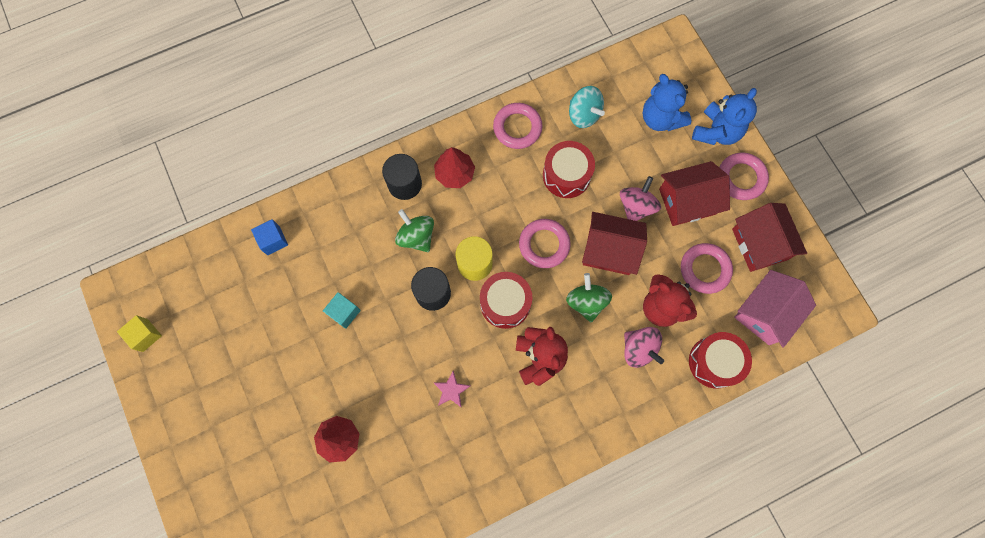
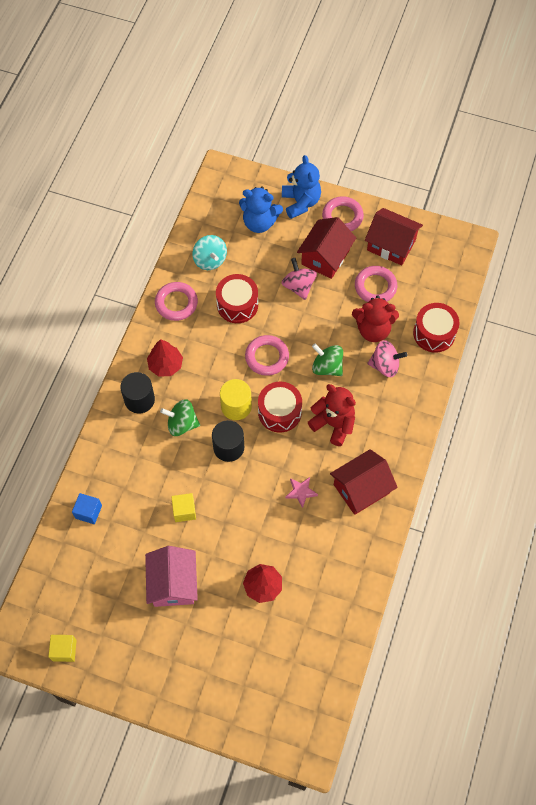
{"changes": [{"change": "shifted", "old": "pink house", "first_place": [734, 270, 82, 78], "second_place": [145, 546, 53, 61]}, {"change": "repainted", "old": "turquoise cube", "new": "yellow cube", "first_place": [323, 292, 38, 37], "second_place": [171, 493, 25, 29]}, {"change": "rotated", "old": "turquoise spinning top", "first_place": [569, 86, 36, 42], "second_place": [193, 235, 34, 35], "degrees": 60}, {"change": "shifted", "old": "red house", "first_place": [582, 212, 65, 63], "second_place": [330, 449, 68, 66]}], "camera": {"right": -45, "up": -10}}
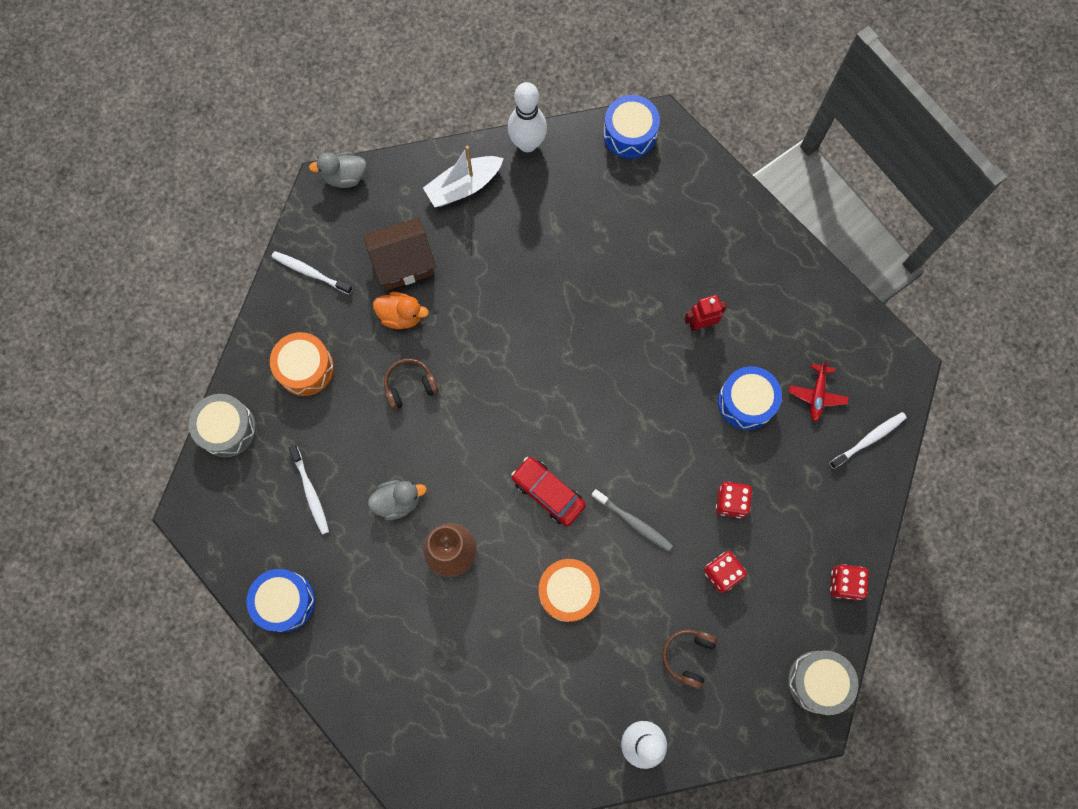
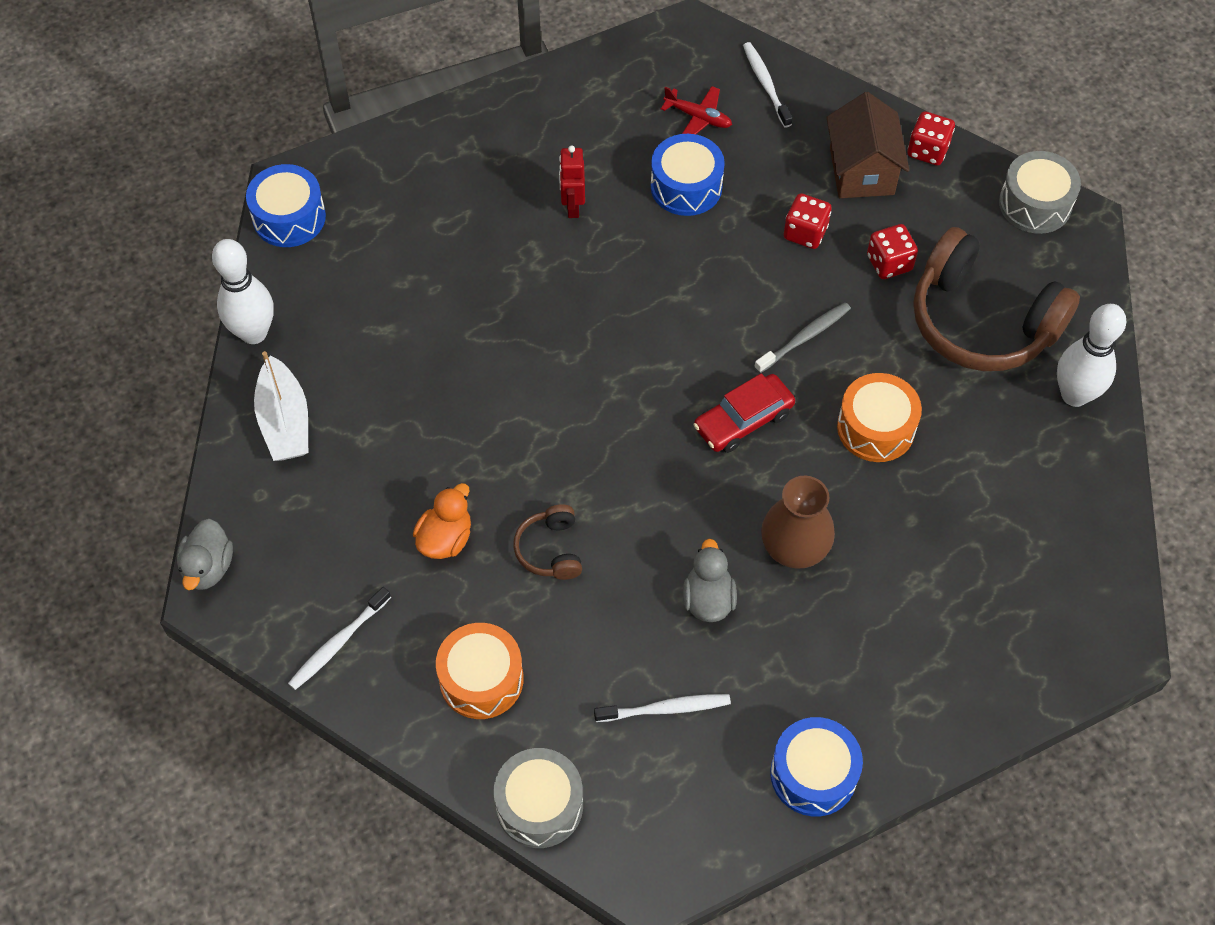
{"changes": [{"change": "shifted", "old": "brown house", "first_place": [363, 217, 73, 73], "second_place": [826, 92, 83, 106]}, {"change": "scaled", "old": "brown headphones", "first_place": [662, 629, 56, 60], "second_place": [913, 227, 167, 144], "factor": 2.2}], "camera": {"right": -75, "up": -15}}
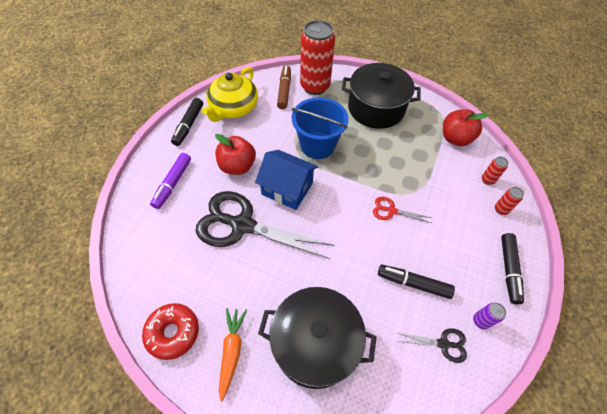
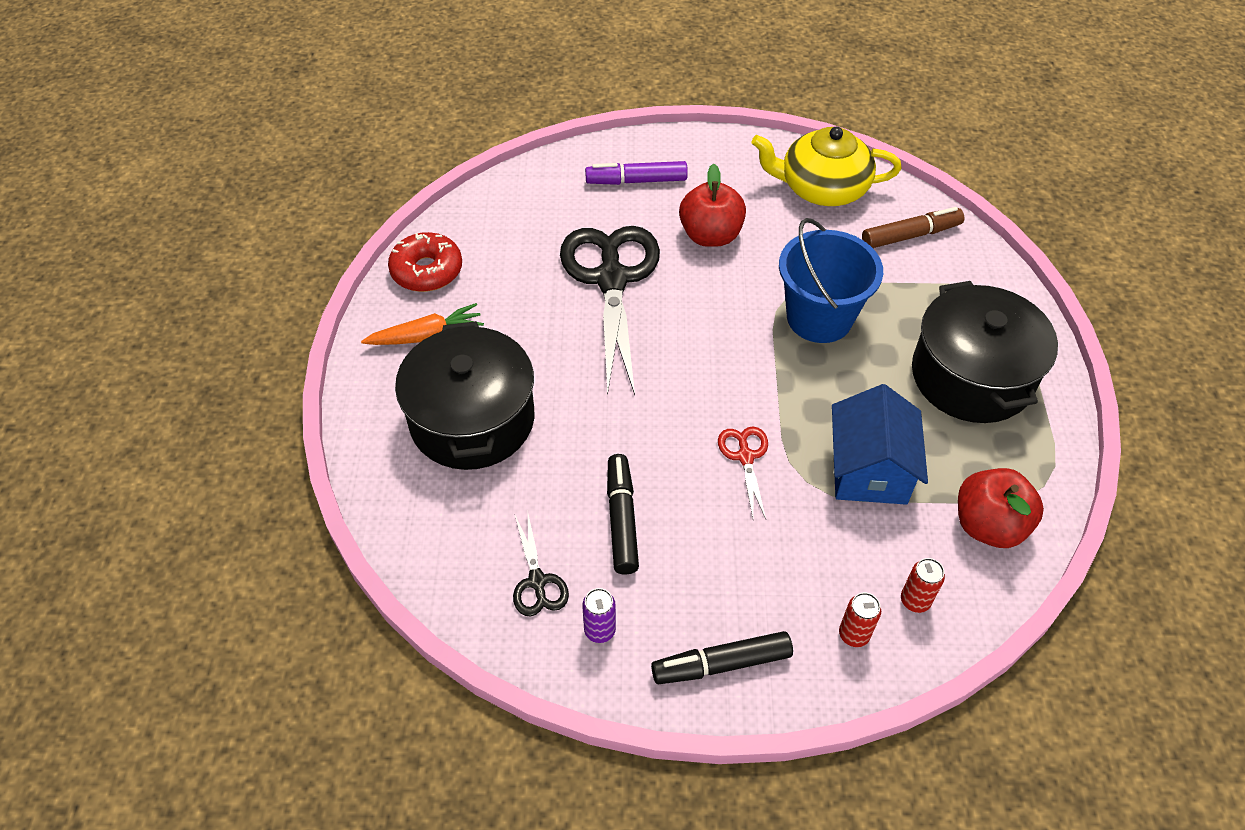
{"changes": [{"change": "shifted", "old": "blue house", "first_place": [255, 150, 63, 60], "second_place": [832, 384, 96, 121]}, {"change": "gone", "old": "black marker", "first_place": [171, 98, 32, 48]}, {"change": "gone", "old": "red can", "first_place": [300, 20, 35, 75]}], "camera": {"right": 70, "up": -5}}
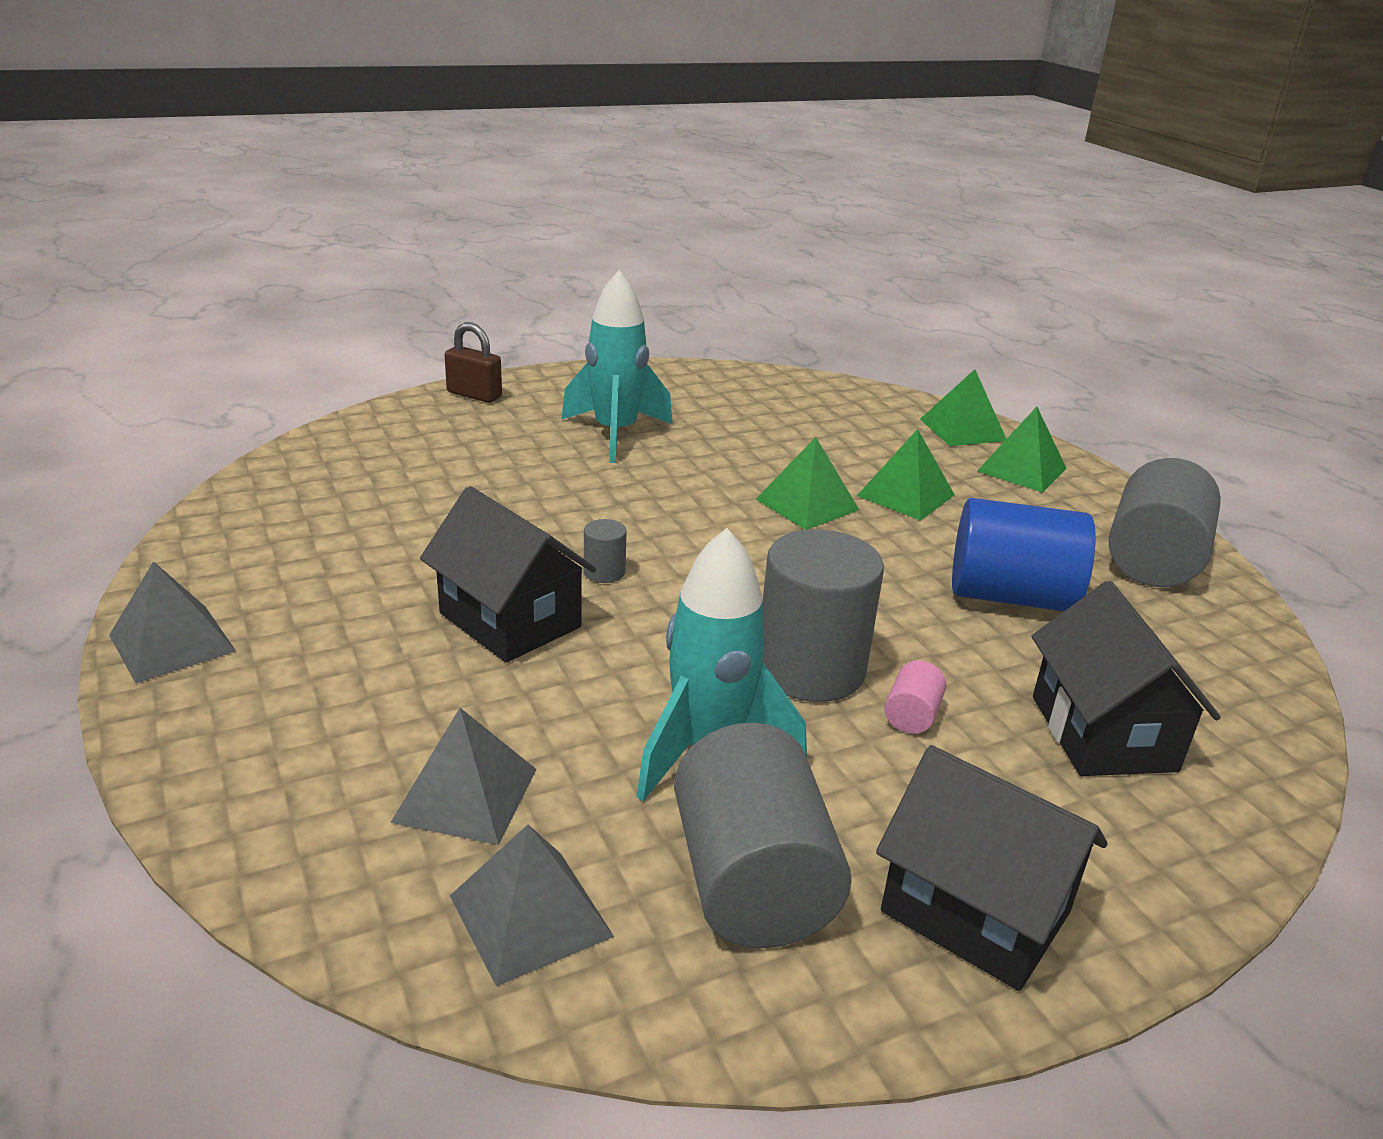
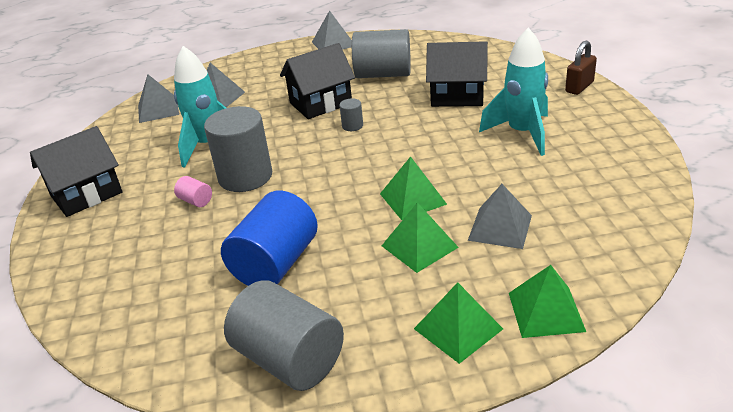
{"changes": [{"change": "shifted", "old": "grey cylinder", "first_place": [674, 723, 177, 225], "second_place": [352, 29, 59, 49]}, {"change": "shifted", "old": "black house", "first_place": [1032, 581, 189, 195], "second_place": [426, 41, 62, 66]}, {"change": "new", "new": "grey pyramid", "second_place": [468, 184, 64, 65]}], "camera": {"right": 110, "up": 5}}
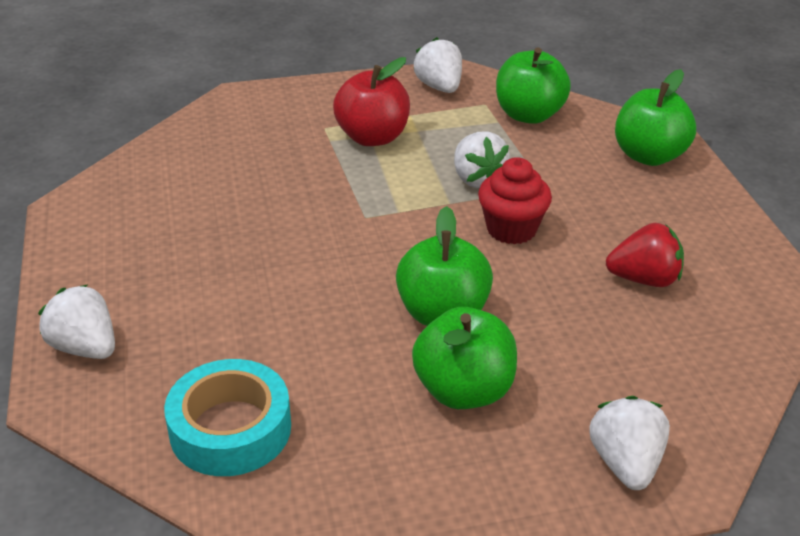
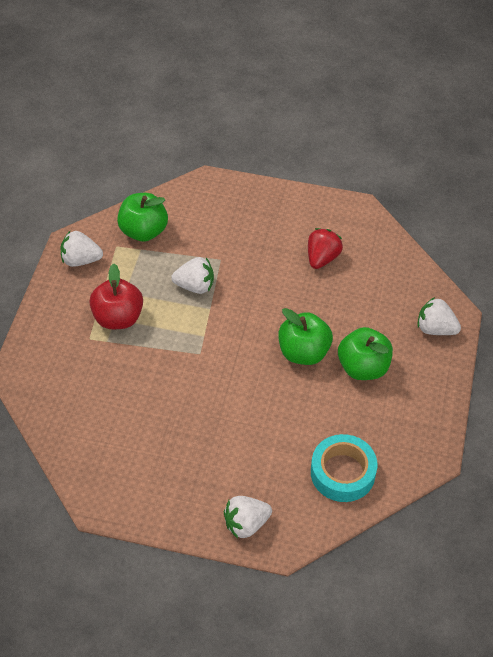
{"changes": [{"change": "gone", "old": "red cupcake", "first_place": [478, 157, 74, 87]}, {"change": "gone", "old": "green apple", "first_place": [615, 69, 81, 97]}], "camera": {"right": -65, "up": 15}}
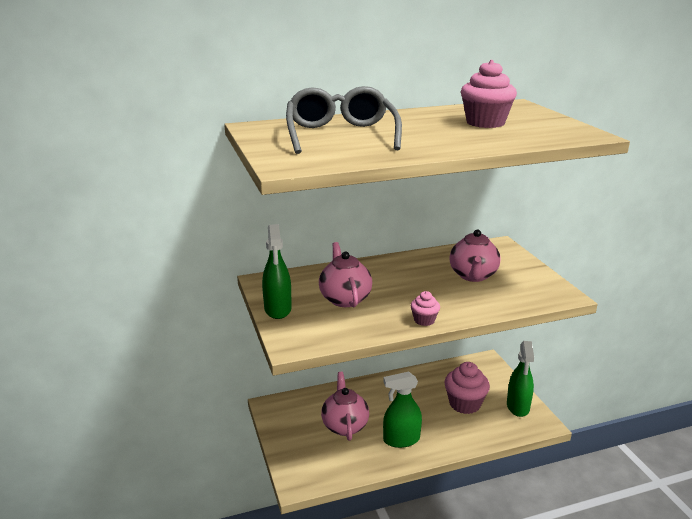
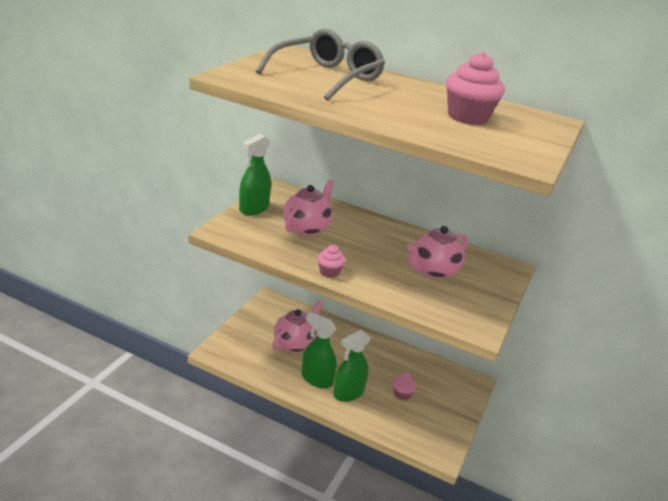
{"changes": [{"change": "shifted", "old": "green spray bottle", "first_place": [507, 341, 27, 76], "second_place": [333, 330, 38, 72]}, {"change": "scaled", "old": "pink cupcake", "first_place": [444, 362, 46, 52], "second_place": [393, 373, 24, 27], "factor": 0.54}], "camera": {"right": 40, "up": 5}}
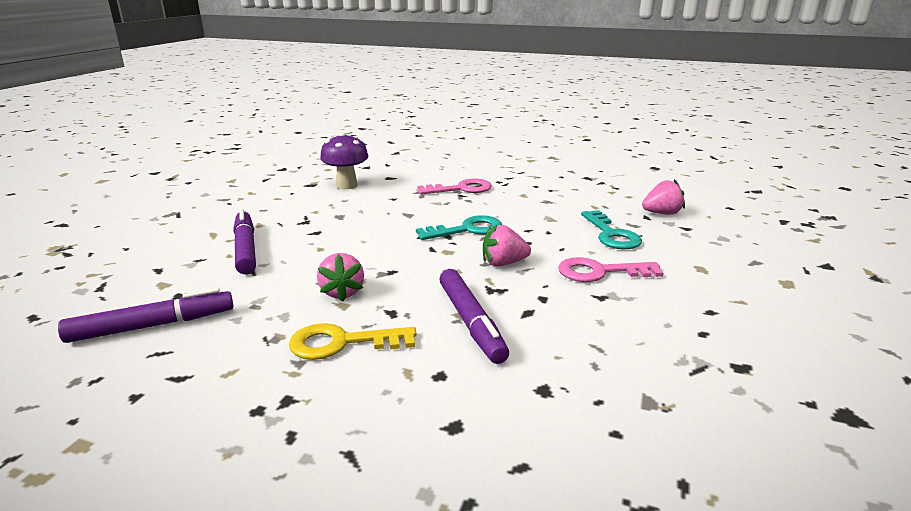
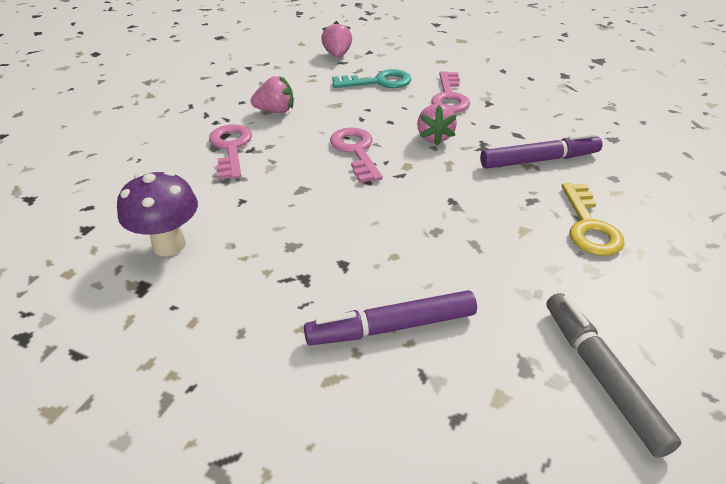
{"changes": [{"change": "shifted", "old": "pink strawberry", "first_place": [317, 253, 47, 49], "second_place": [251, 76, 42, 37]}, {"change": "repainted", "old": "turquoise key", "new": "pink key", "first_place": [416, 215, 86, 25], "second_place": [330, 128, 53, 55]}, {"change": "repainted", "old": "purple marker", "new": "grey marker", "first_place": [58, 288, 176, 55], "second_place": [546, 293, 135, 165]}], "camera": {"right": -85, "up": 15}}
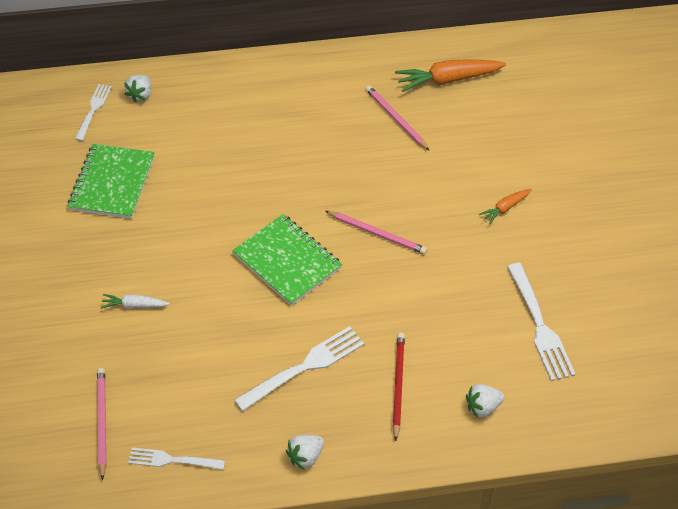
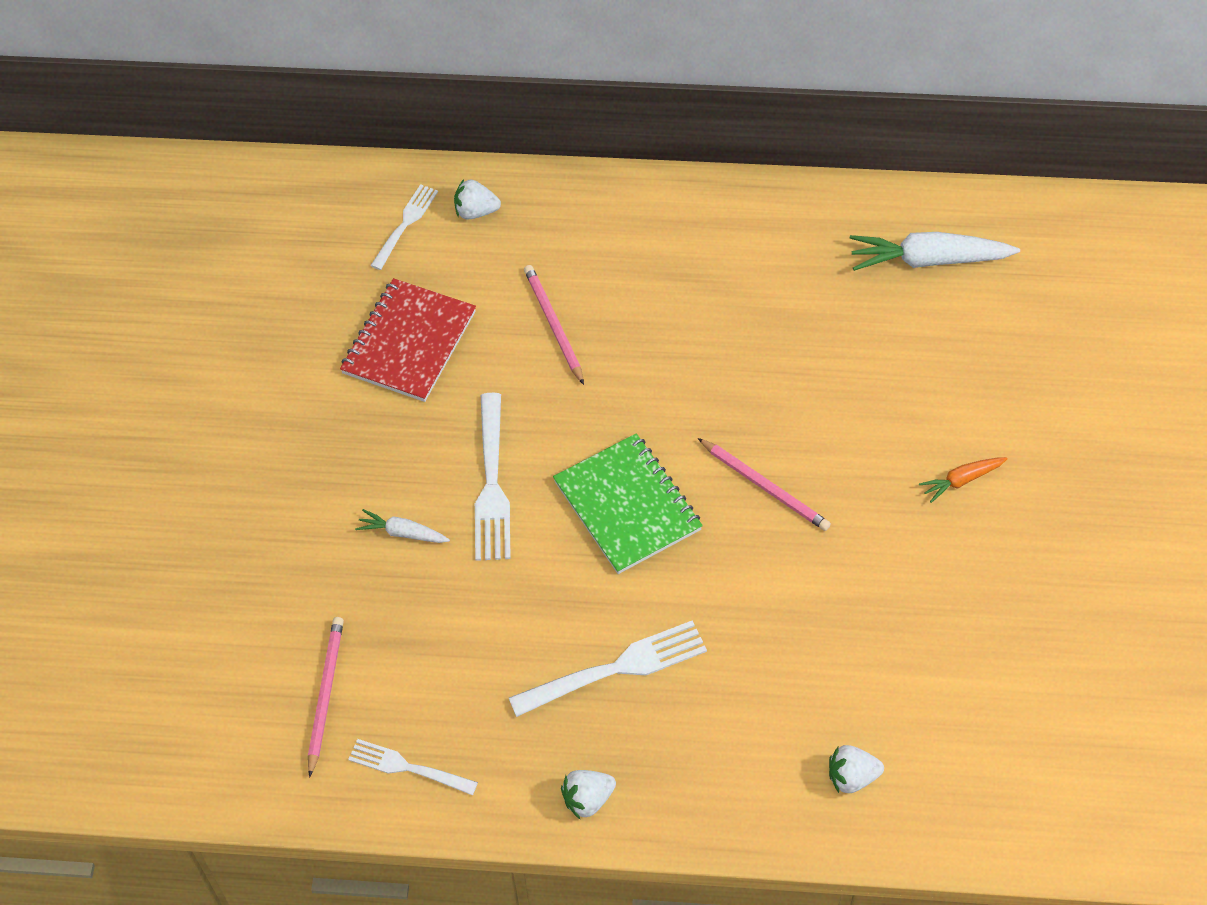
{"changes": [{"change": "repainted", "old": "green notebook", "new": "red notebook", "first_place": [68, 144, 87, 75], "second_place": [340, 278, 136, 124]}, {"change": "rotated", "old": "white strawberry", "first_place": [124, 75, 27, 28], "second_place": [454, 179, 47, 41], "degrees": 60}, {"change": "shifted", "old": "white fork", "first_place": [507, 263, 69, 118], "second_place": [475, 393, 36, 168]}, {"change": "shifted", "old": "pink pencil", "first_place": [365, 85, 65, 66], "second_place": [524, 265, 60, 120]}, {"change": "repainted", "old": "orange carrot", "new": "white carrot", "first_place": [395, 59, 111, 33], "second_place": [850, 232, 170, 39]}, {"change": "gone", "old": "red pencil", "first_place": [393, 333, 12, 108]}], "camera": {"right": 15, "up": 5}}
